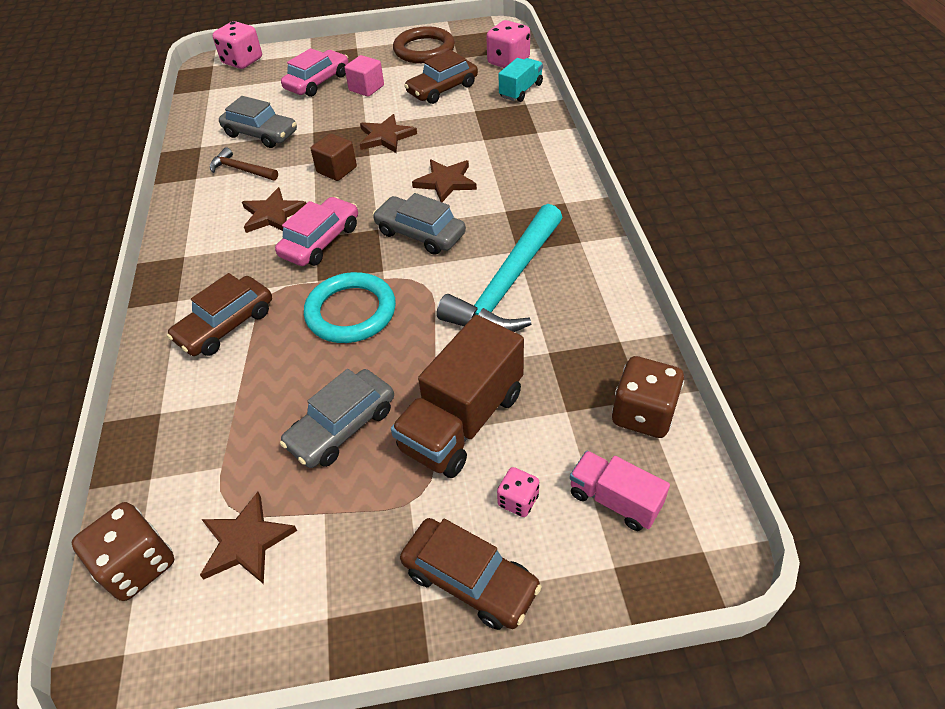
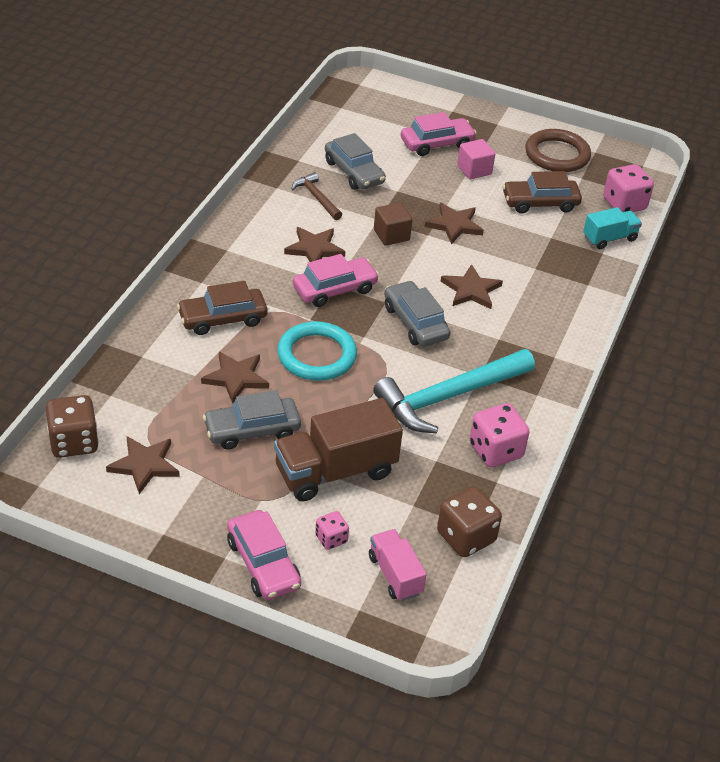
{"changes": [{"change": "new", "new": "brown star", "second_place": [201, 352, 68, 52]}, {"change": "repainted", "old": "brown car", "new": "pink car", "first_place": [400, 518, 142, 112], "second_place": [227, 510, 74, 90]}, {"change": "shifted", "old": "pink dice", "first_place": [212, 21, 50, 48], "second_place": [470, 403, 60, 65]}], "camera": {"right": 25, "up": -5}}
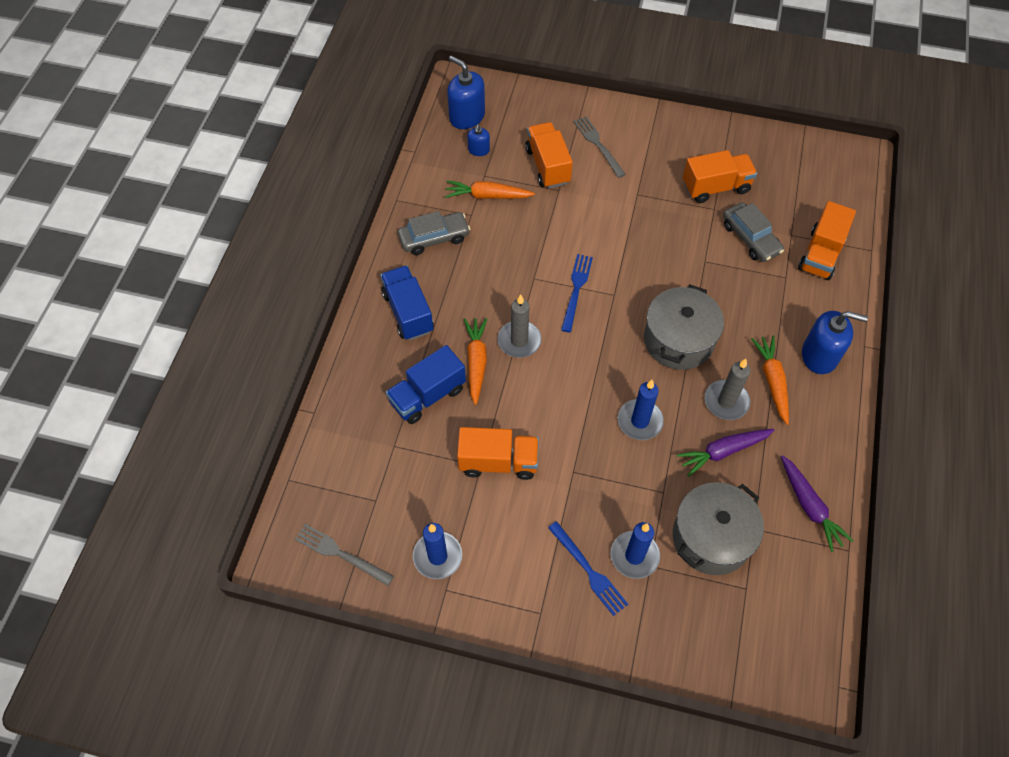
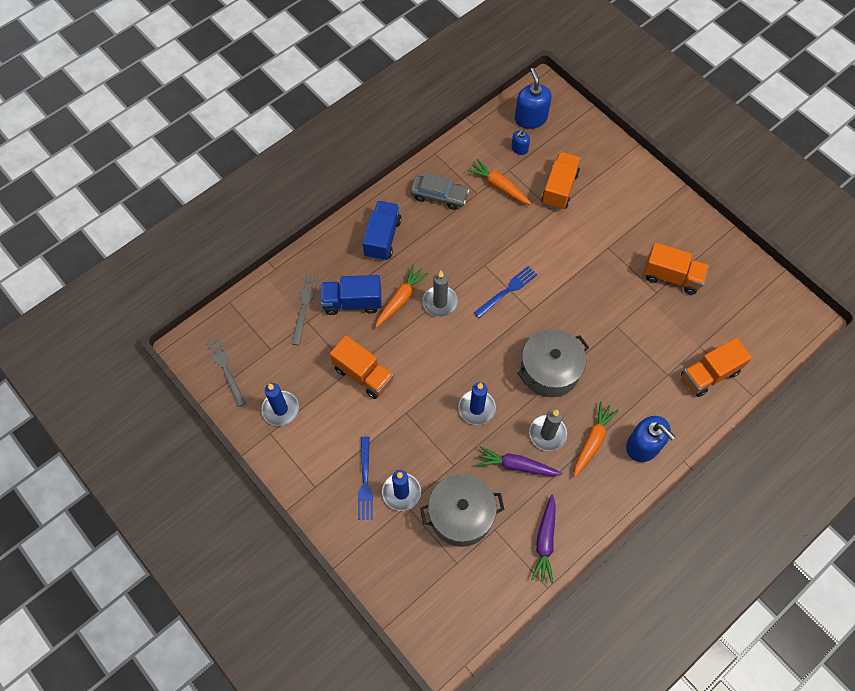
{"changes": [{"change": "shifted", "old": "grey fork", "first_place": [573, 116, 53, 62], "second_place": [292, 275, 26, 70]}, {"change": "gone", "old": "grey car", "first_place": [723, 202, 61, 60]}], "camera": {"right": 35, "up": 5}}
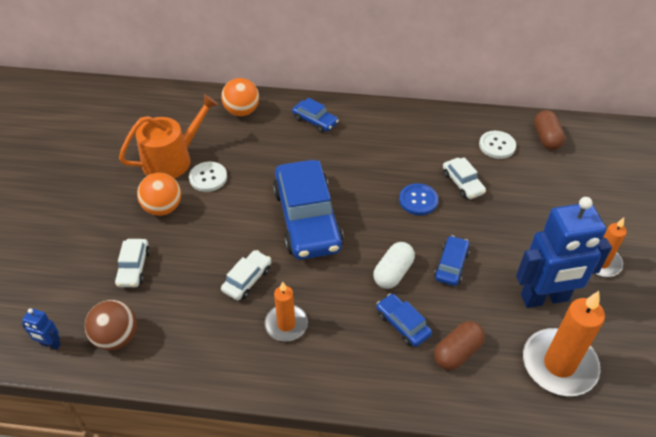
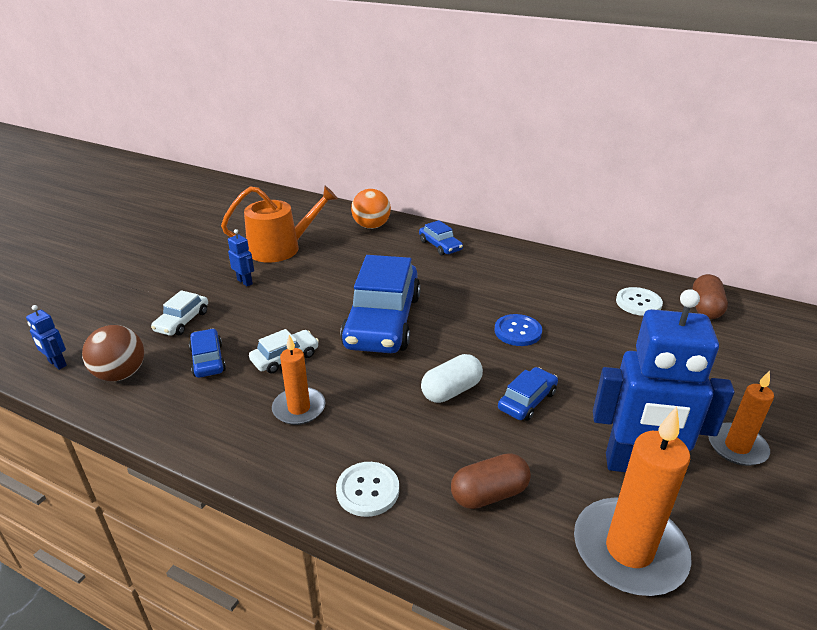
{"changes": [{"change": "shifted", "old": "blue car", "first_place": [376, 293, 56, 54], "second_place": [189, 328, 37, 50]}, {"change": "swapped", "old": "orange ball", "new": "blue robot", "first_place": [137, 173, 44, 43], "second_place": [228, 229, 26, 57]}, {"change": "shifted", "old": "white button", "first_place": [189, 162, 38, 30], "second_place": [336, 462, 63, 55]}, {"change": "gone", "old": "white car", "first_place": [443, 157, 43, 42]}], "camera": {"right": 20, "up": -15}}
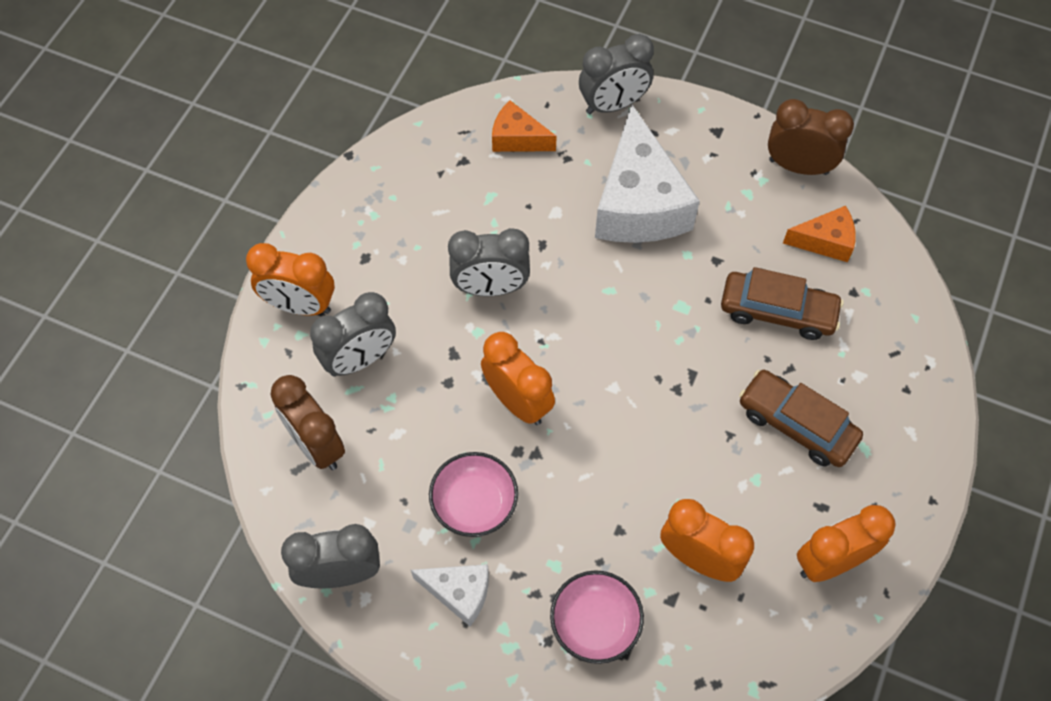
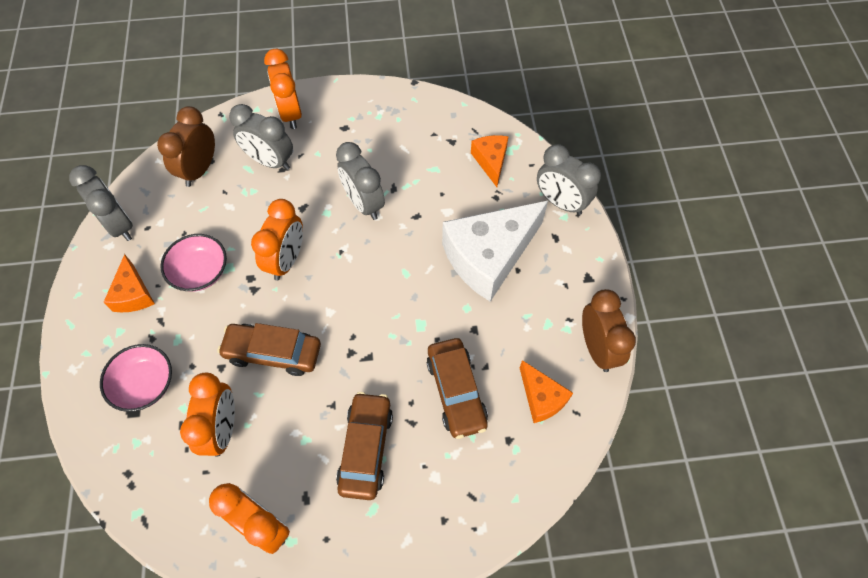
{"changes": [{"change": "repainted", "old": "white cheese", "new": "orange cheese", "first_place": [411, 564, 78, 62], "second_place": [104, 254, 51, 58]}, {"change": "new", "new": "brown car", "second_place": [217, 323, 104, 53]}], "camera": {"right": 60, "up": 0}}
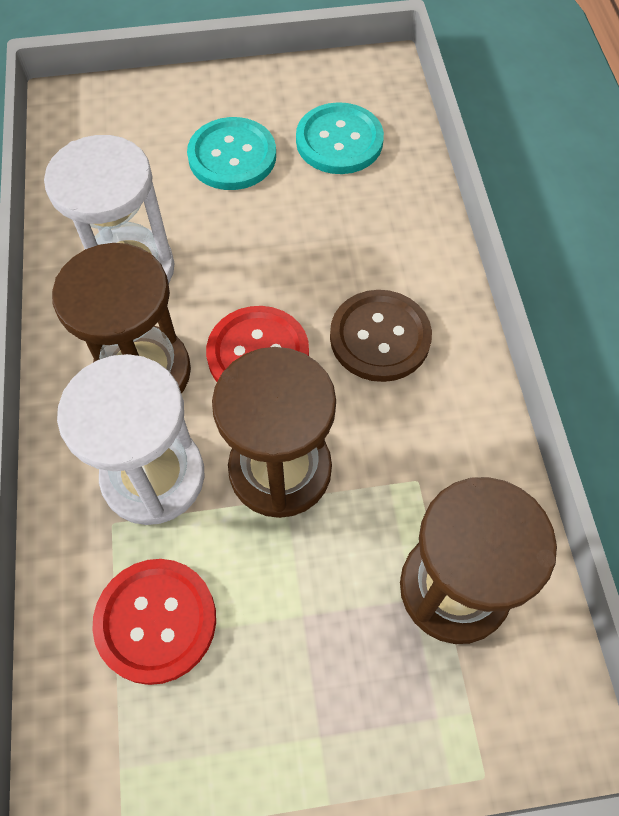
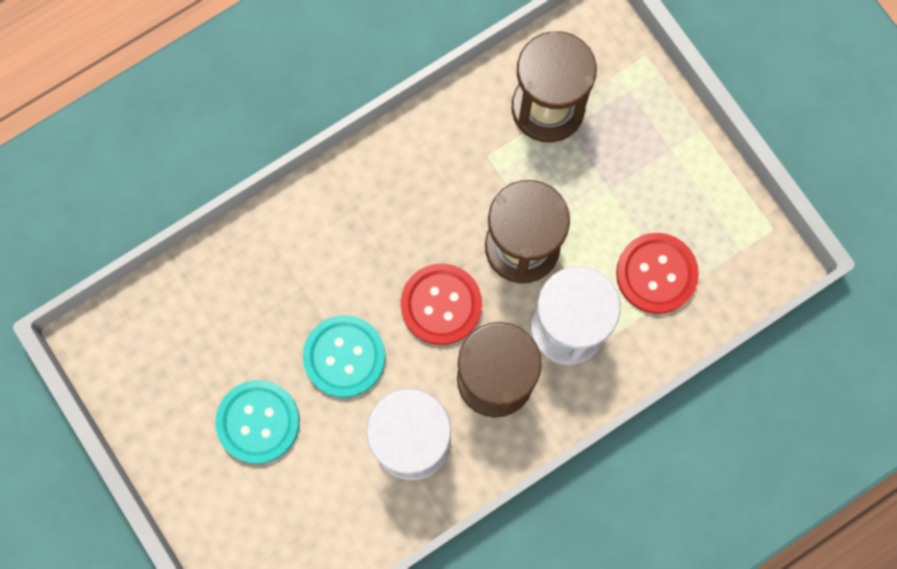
{"changes": [{"change": "shifted", "old": "turquoise button", "first_place": [296, 102, 88, 72], "second_place": [303, 315, 83, 83]}, {"change": "gone", "old": "brown button", "first_place": [330, 290, 102, 92]}], "camera": {"right": -115, "up": 15}}
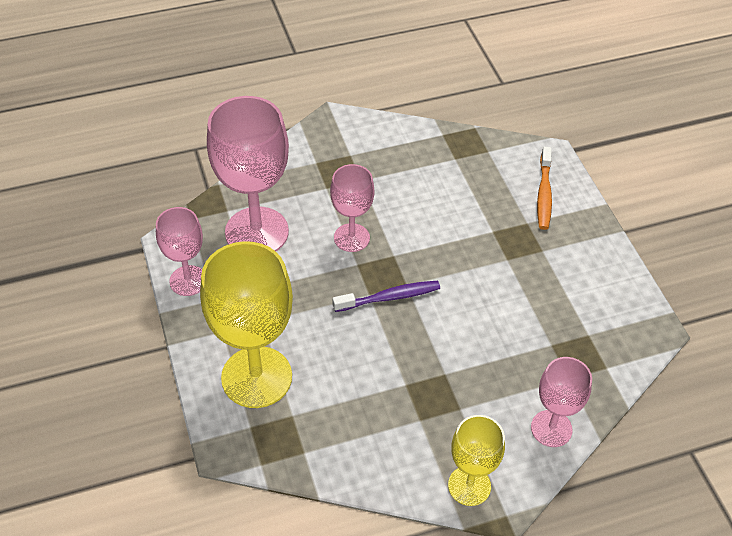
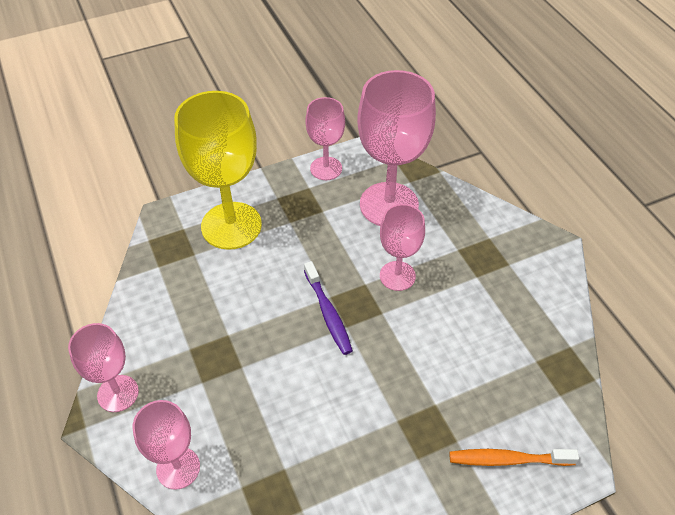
{"changes": [{"change": "repainted", "old": "yellow goblet", "new": "pink goblet", "first_place": [448, 415, 57, 91], "second_place": [68, 323, 71, 89]}], "camera": {"right": 85, "up": 0}}
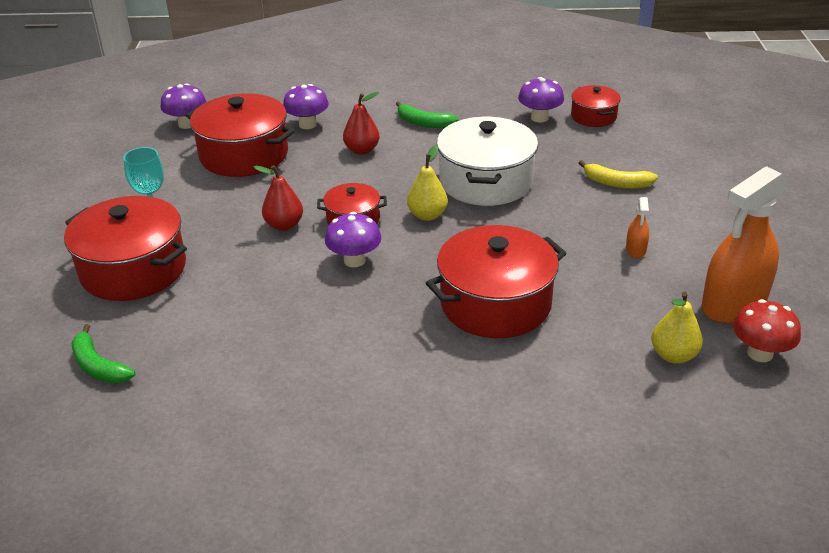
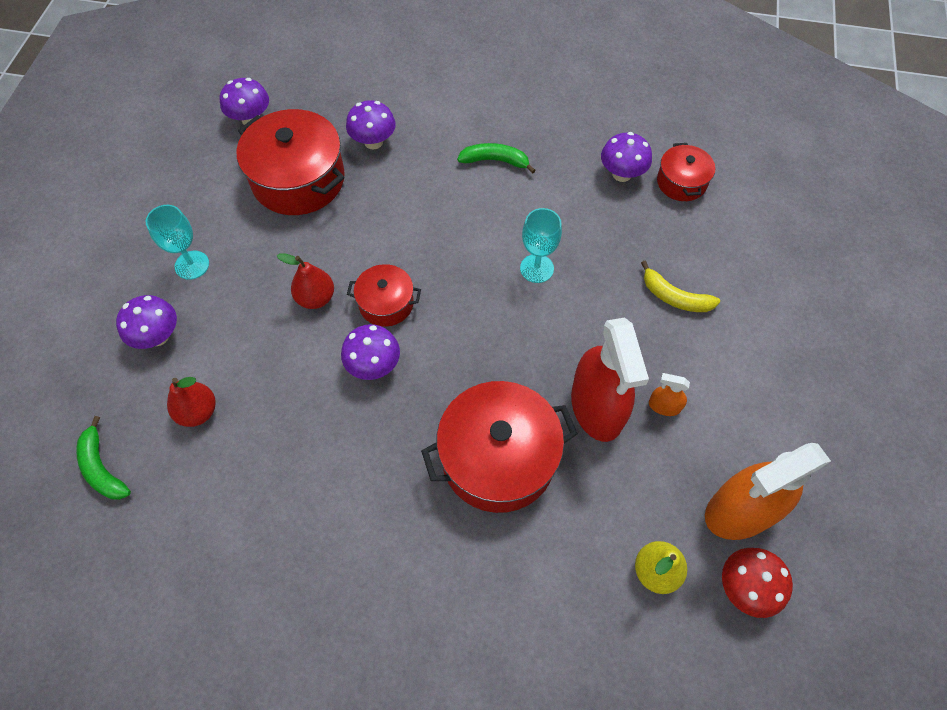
{"changes": [{"change": "swapped", "old": "red pot", "new": "purple mushroom", "first_place": [64, 196, 123, 105], "second_place": [116, 295, 61, 54]}, {"change": "shifted", "old": "red pear", "first_place": [343, 92, 36, 63], "second_place": [167, 377, 49, 50]}, {"change": "rotated", "old": "green banana", "first_place": [396, 101, 63, 27], "second_place": [457, 143, 79, 31], "degrees": 150}, {"change": "swapped", "old": "white pot", "new": "turquoise goblet", "first_place": [437, 117, 101, 89], "second_place": [520, 208, 42, 75]}, {"change": "new", "new": "red spray bottle", "second_place": [571, 317, 78, 125]}, {"change": "rotated", "old": "orange spray bottle", "first_place": [626, 197, 23, 61], "second_place": [649, 373, 41, 43], "degrees": 90}, {"change": "gone", "old": "yellow pear", "first_place": [407, 145, 41, 76]}], "camera": {"right": 10, "up": 25}}
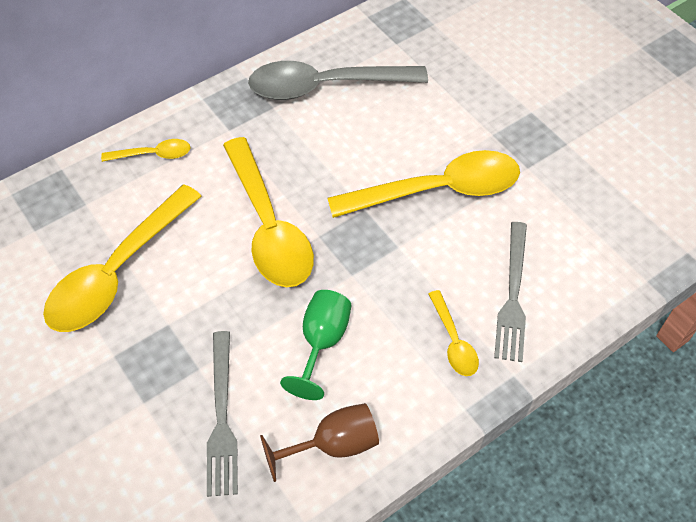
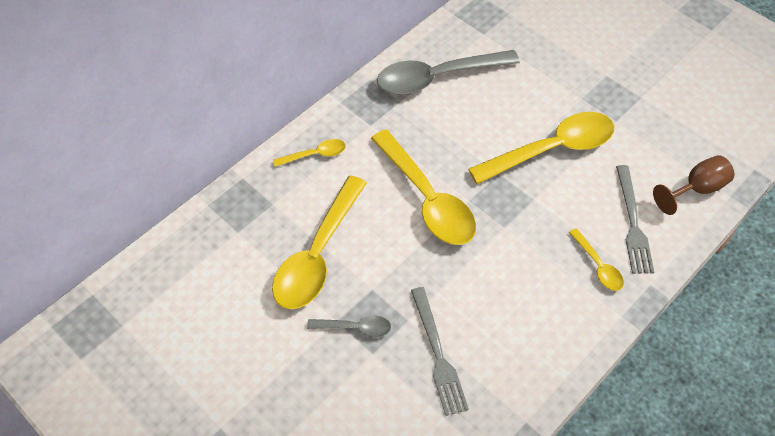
{"changes": [{"change": "new", "new": "grey spoon", "second_place": [307, 315, 84, 22]}, {"change": "shifted", "old": "brown goblet", "first_place": [260, 403, 119, 79], "second_place": [653, 155, 81, 60]}, {"change": "gone", "old": "green goblet", "first_place": [280, 290, 71, 110]}], "camera": {"right": -10, "up": 0}}
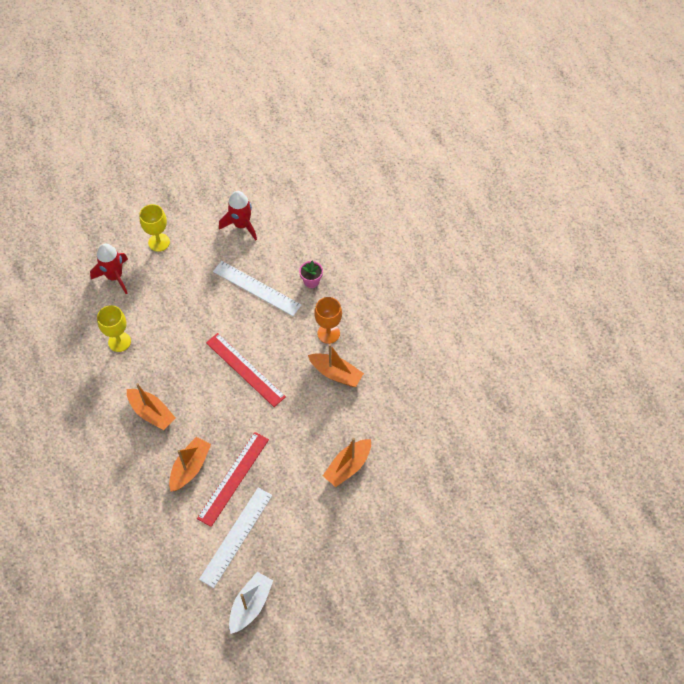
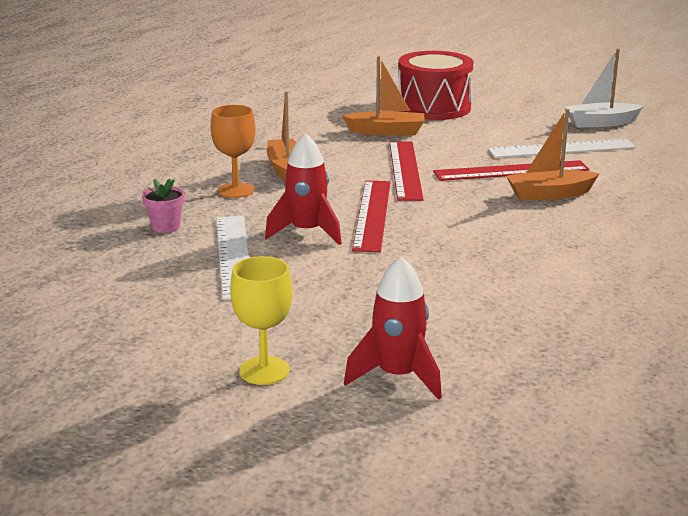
{"changes": [{"change": "shifted", "old": "red rocket", "first_place": [219, 191, 38, 50], "second_place": [265, 133, 77, 112]}, {"change": "new", "new": "red ruler", "second_place": [389, 141, 35, 60]}, {"change": "new", "new": "red drum", "second_place": [398, 51, 75, 69]}, {"change": "gone", "old": "yellow goblet", "first_place": [97, 305, 34, 47]}, {"change": "gone", "old": "orange boat", "first_place": [127, 383, 49, 47]}], "camera": {"right": -130, "up": -35}}
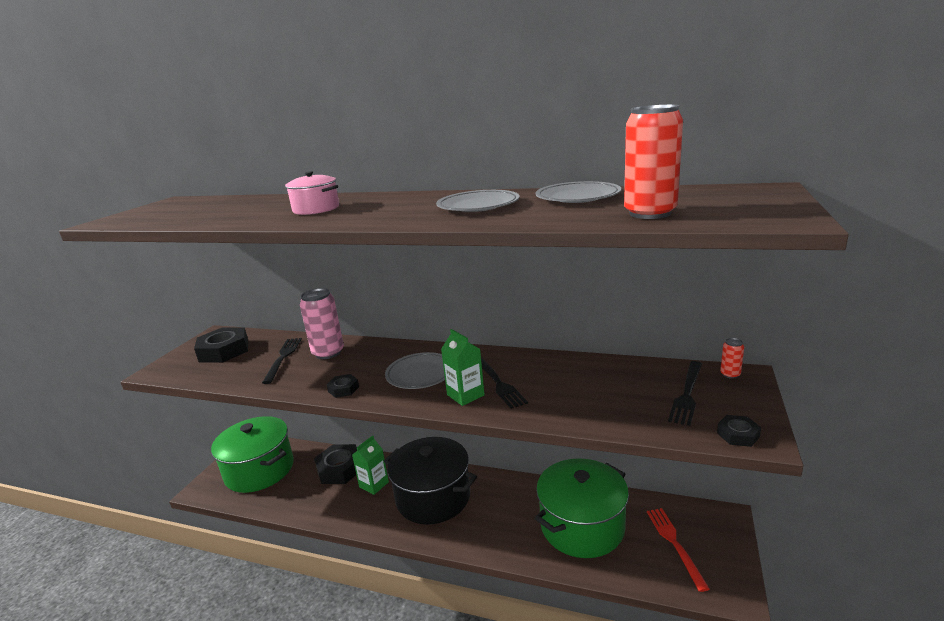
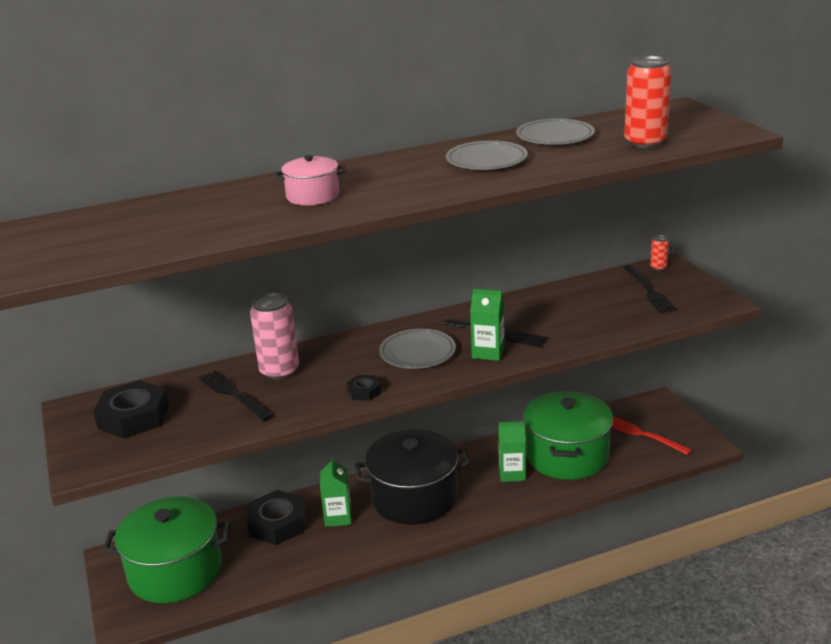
{"changes": [{"change": "new", "new": "green carton", "second_place": [498, 421, 28, 61]}, {"change": "gone", "old": "black nut", "first_place": [717, 415, 44, 32]}], "camera": {"right": -40, "up": 5}}
